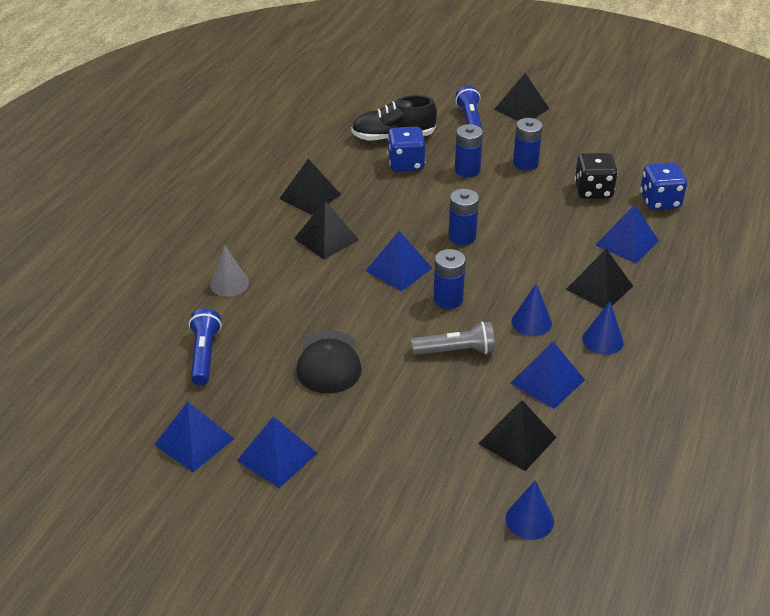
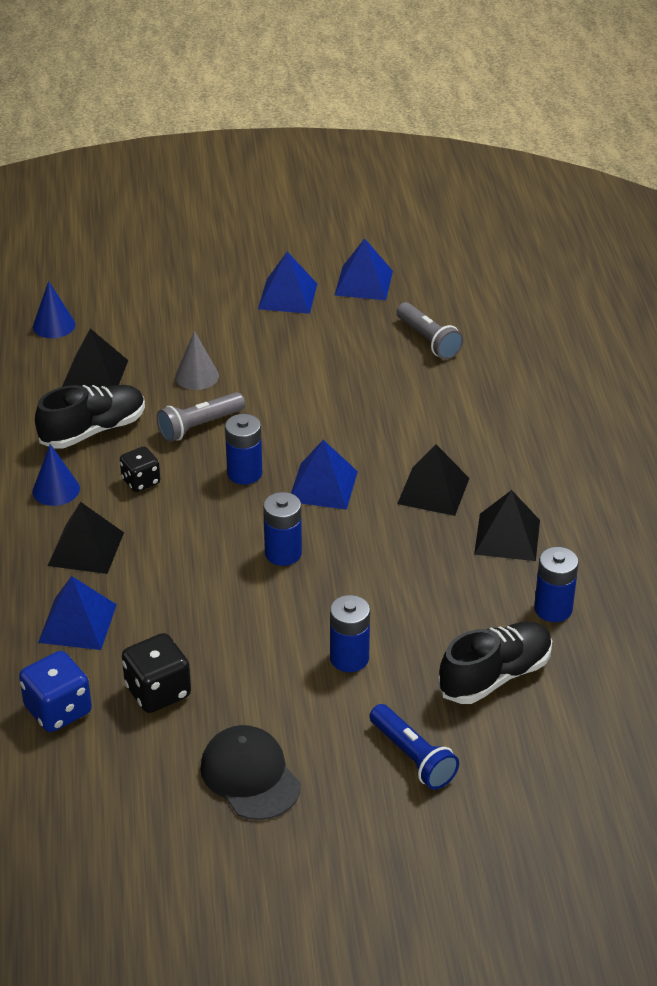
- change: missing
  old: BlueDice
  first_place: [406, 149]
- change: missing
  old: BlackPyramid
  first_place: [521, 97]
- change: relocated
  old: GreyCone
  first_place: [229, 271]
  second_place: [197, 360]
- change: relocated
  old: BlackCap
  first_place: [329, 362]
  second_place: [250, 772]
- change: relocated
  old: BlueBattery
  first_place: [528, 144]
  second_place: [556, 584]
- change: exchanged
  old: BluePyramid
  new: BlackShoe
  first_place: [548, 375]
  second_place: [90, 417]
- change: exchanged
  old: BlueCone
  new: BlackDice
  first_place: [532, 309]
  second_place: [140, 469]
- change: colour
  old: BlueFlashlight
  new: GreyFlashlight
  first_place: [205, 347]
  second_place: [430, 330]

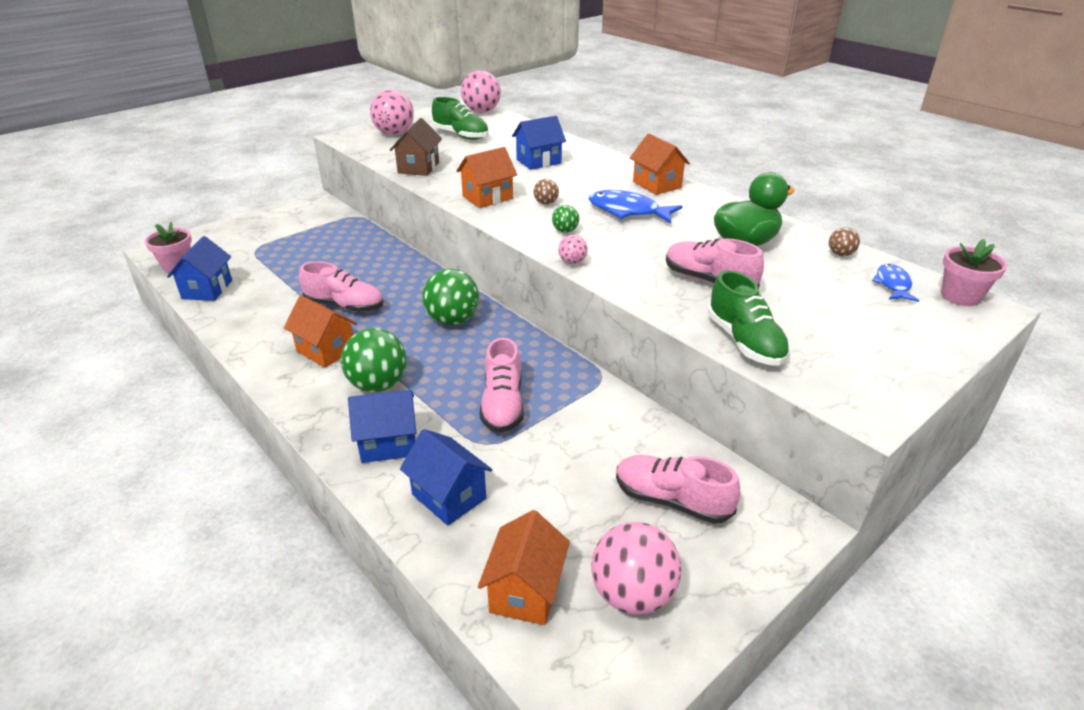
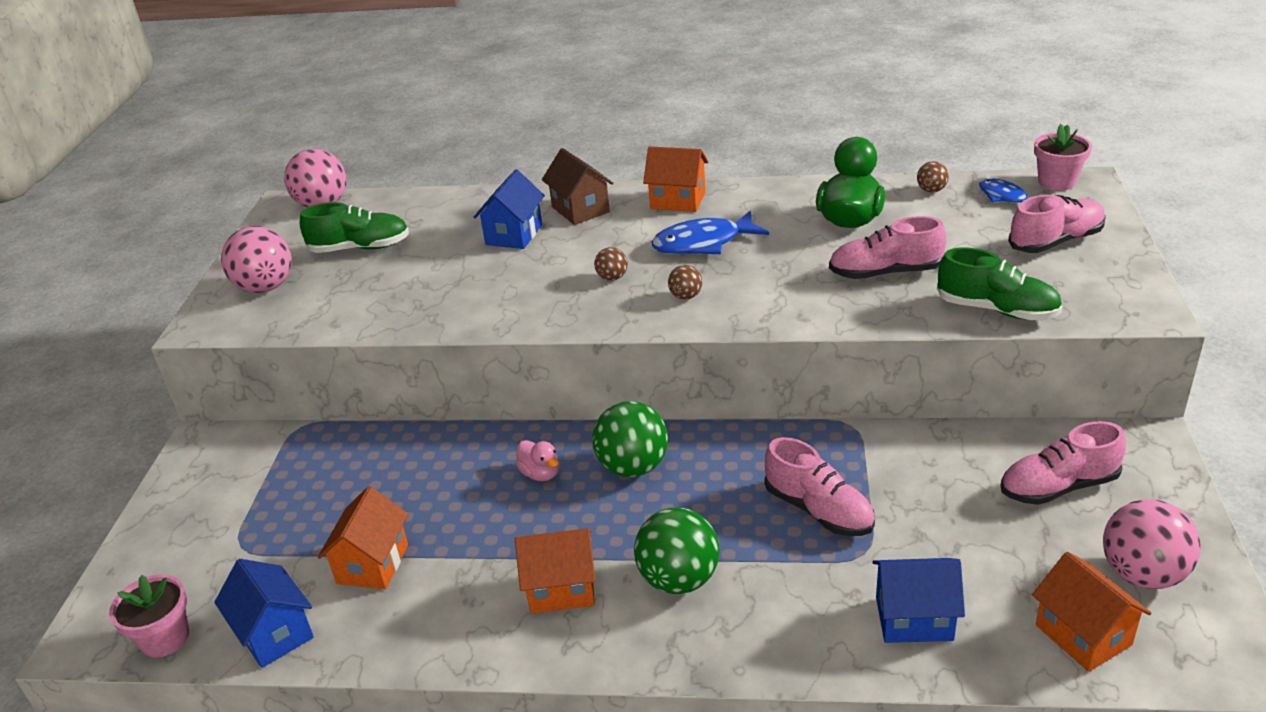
- change: missing
  old: BlueHouse
  first_place: [382, 426]
- change: missing
  old: PinkBall
  first_place: [573, 249]
- change: appeared
  new: PinkDuck
  second_place: [537, 460]
- change: relocated
  old: PinkShoe
  first_place: [341, 287]
  second_place: [1057, 224]
- change: relocated
  old: BrownHouse
  first_place: [416, 147]
  second_place: [577, 186]
- change: relocated
  old: OrangeHouse
  first_place: [486, 177]
  second_place: [363, 537]
- change: colour
  old: GreenBall
  new: BrownBall
  first_place: [565, 219]
  second_place: [685, 282]

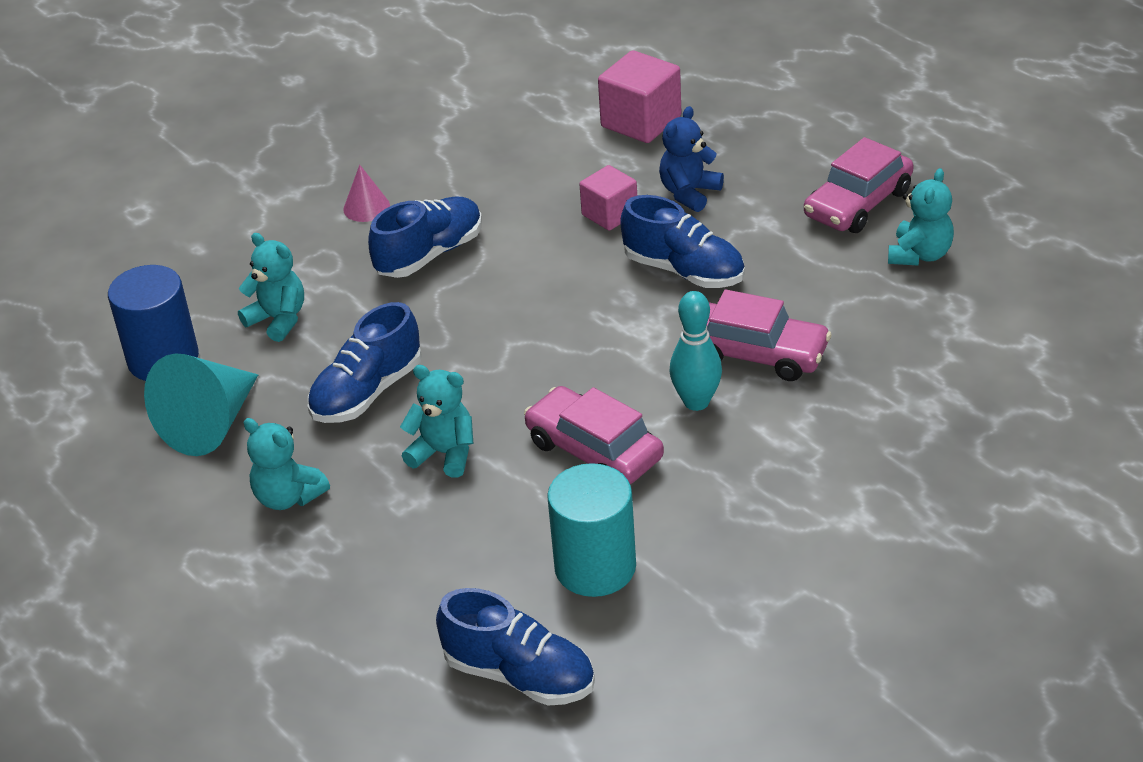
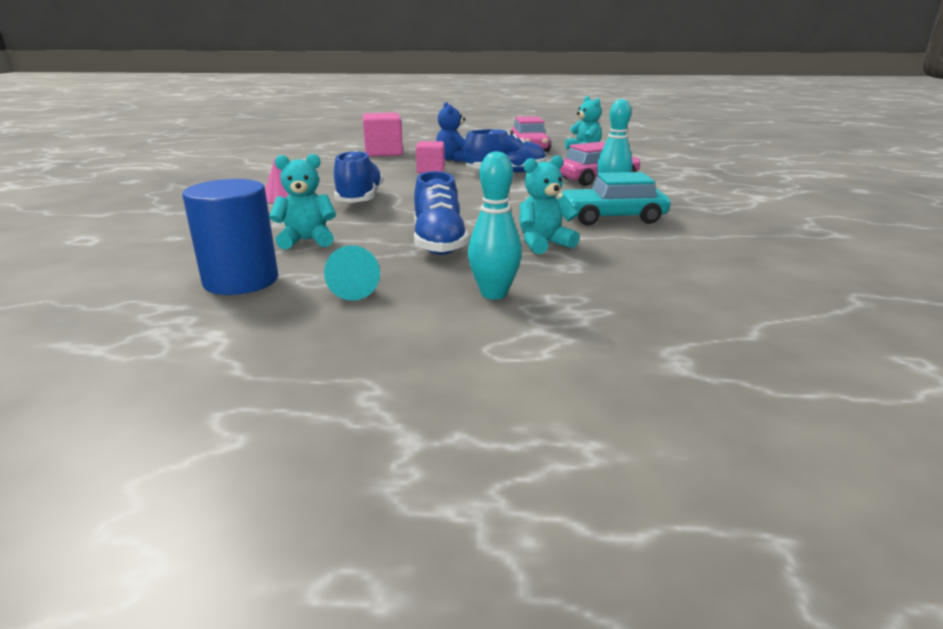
- change: missing
  old: BlueShoe
  first_place: [515, 647]
- change: missing
  old: TurquoiseCylinder
  first_place: [591, 530]
- change: exchanged
  old: TurquoiseTeddyBear
  new: TurquoiseBowlingPin
  first_place: [286, 464]
  second_place: [495, 225]
- change: colour
  old: PinkCar
  new: TurquoiseCar
  first_place: [594, 435]
  second_place: [614, 199]
- change: size
  old: TurquoiseCone
  first_place: [201, 404]
  second_place: [352, 273]
  factor: 0.51

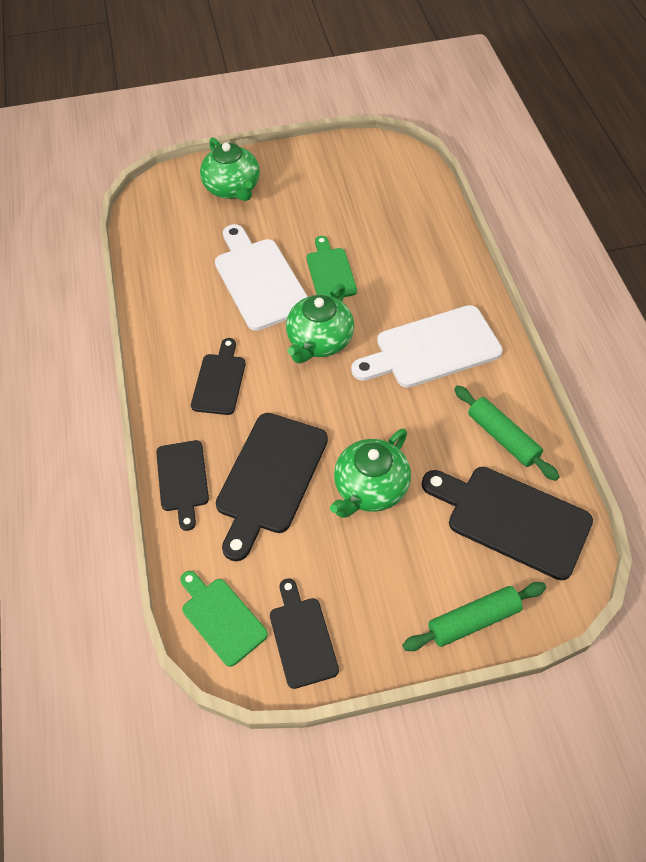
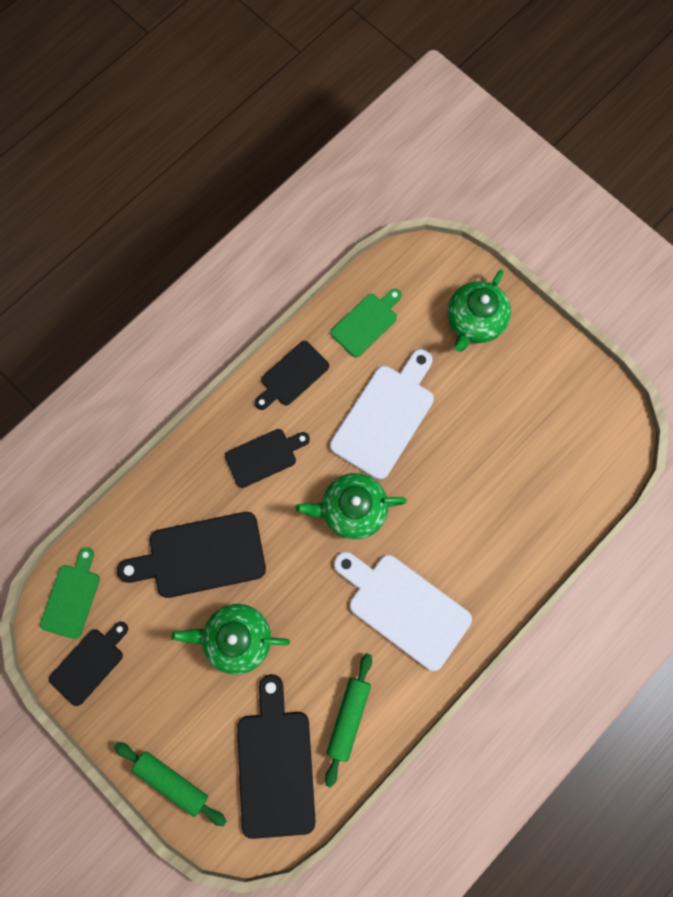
- change: relocated
  old: BlackCuttingBoard
  first_place: [182, 485]
  second_place: [292, 375]
- change: relocated
  old: GreenCuttingBoard
  first_place: [332, 267]
  second_place: [366, 323]

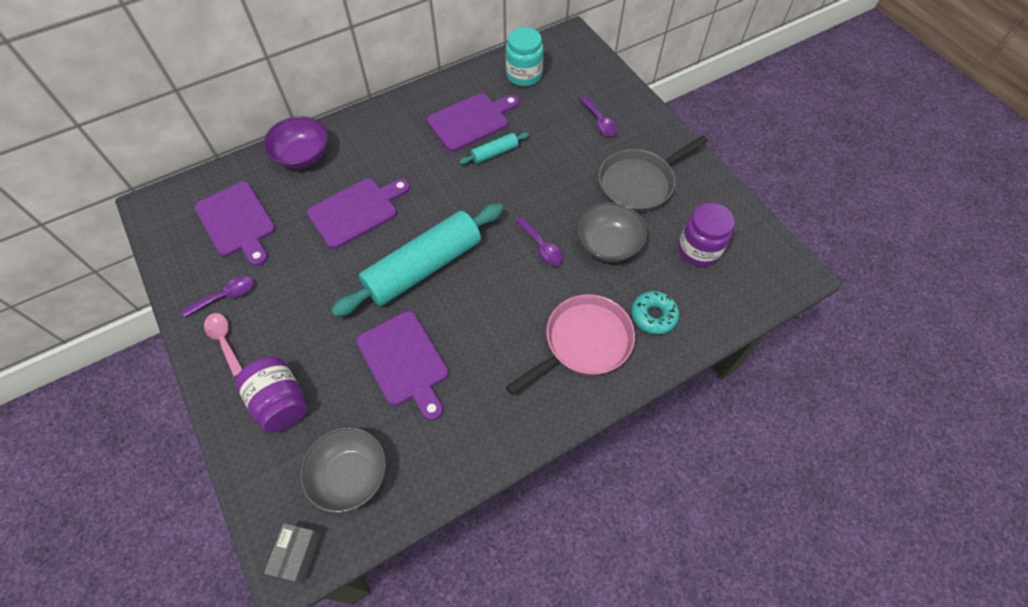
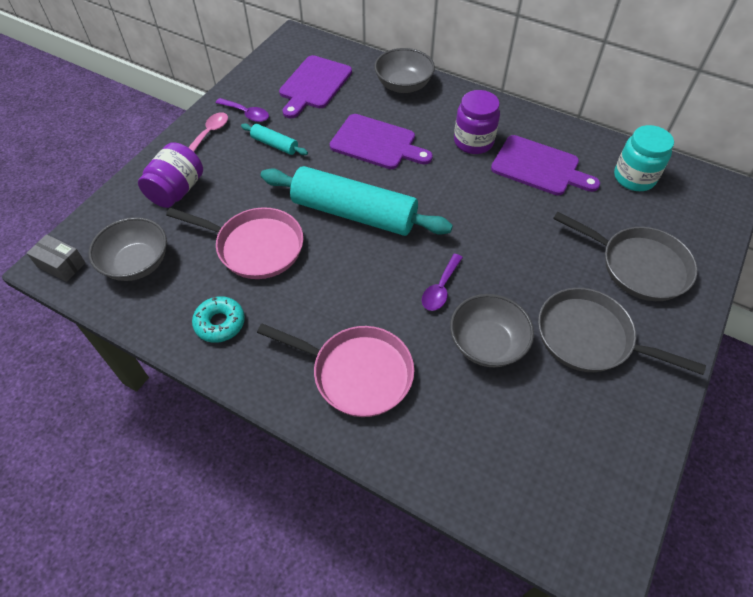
- change: relocated
  old: TurquoiseRollingPin
  first_place: [494, 148]
  second_place: [274, 139]
- change: relocated
  old: TurquoiseDonut
  first_place: [655, 312]
  second_place: [218, 319]
- change: relocated
  old: PurpleJar
  first_place: [706, 235]
  second_place: [477, 122]
- change: exchanged
  old: PurpleCuttingBoard
  new: PinkPan
  first_place: [402, 366]
  second_place: [234, 243]
- change: exchanged
  old: PurpleSpoon
  new: GreyPan
  first_place: [599, 116]
  second_place: [625, 256]
- change: colour
  old: PurpleBowl
  new: GreyBowl
  first_place: [295, 142]
  second_place: [404, 70]
- change: spun
  old: GreyBox
  first_place: [292, 553]
  second_place: [56, 258]
  degrees: 45

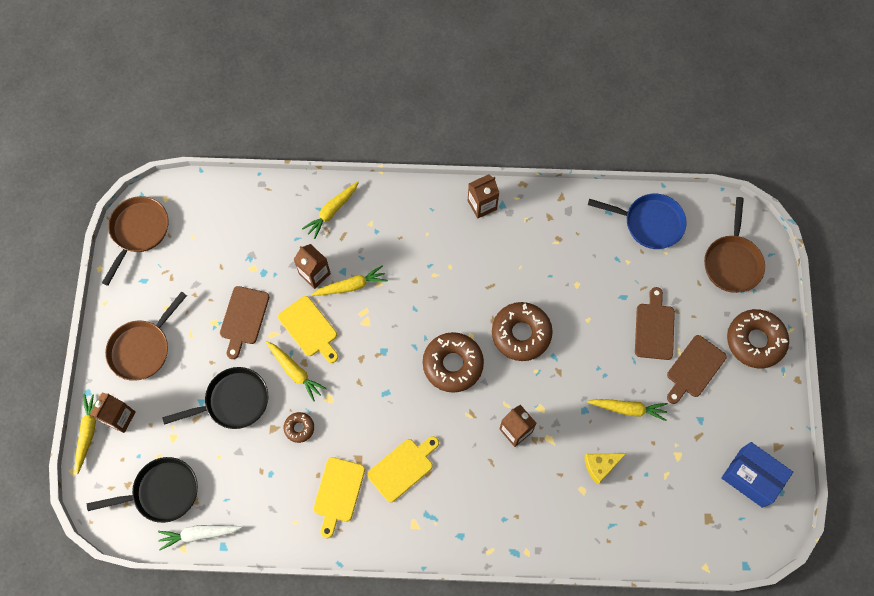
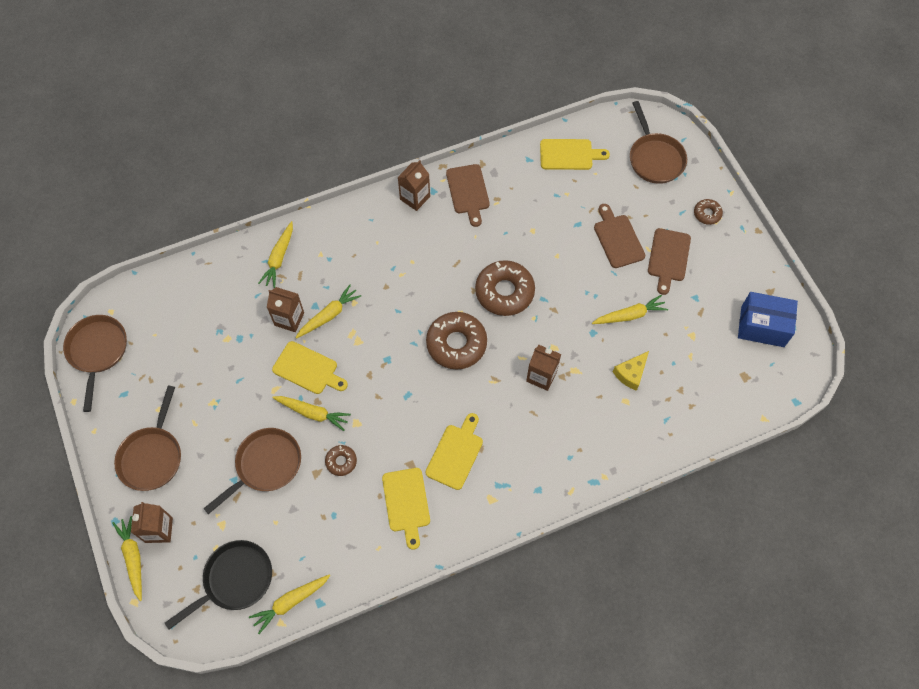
- change: relocated
  old: BrownCuttingBoard
  first_place: [244, 322]
  second_place: [468, 195]
- change: exchanged
  old: BluePan
  new: YellowCuttingBoard
  first_place: [637, 221]
  second_place: [575, 154]
- change: colour
  old: WhiteCarrot
  new: YellowCarrot
  first_place: [200, 537]
  second_place: [289, 604]
- change: colour
  old: BlackPan
  new: BrownPan
  first_place: [215, 398]
  second_place: [252, 471]
- change: size
  old: BrownDonut
  first_place: [758, 339]
  second_place: [708, 212]
  factor: 0.49

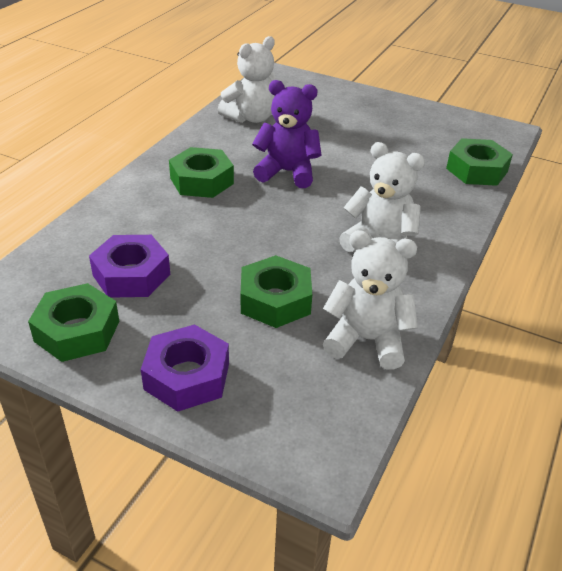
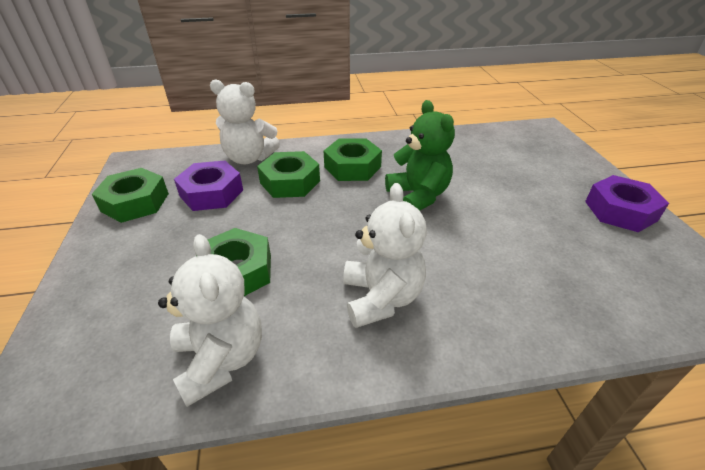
- change: relocated
  old: PurpleNut
  first_place: [185, 368]
  second_place: [627, 203]
- change: relocated
  old: WhiteTeddyBear
  first_place: [246, 79]
  second_place: [245, 122]
- change: relocated
  old: GreenNut
  first_place: [479, 162]
  second_place: [288, 174]
- change: colour
  old: PurpleTeddyBear
  new: GreenTeddyBear
  first_place: [287, 134]
  second_place: [420, 155]

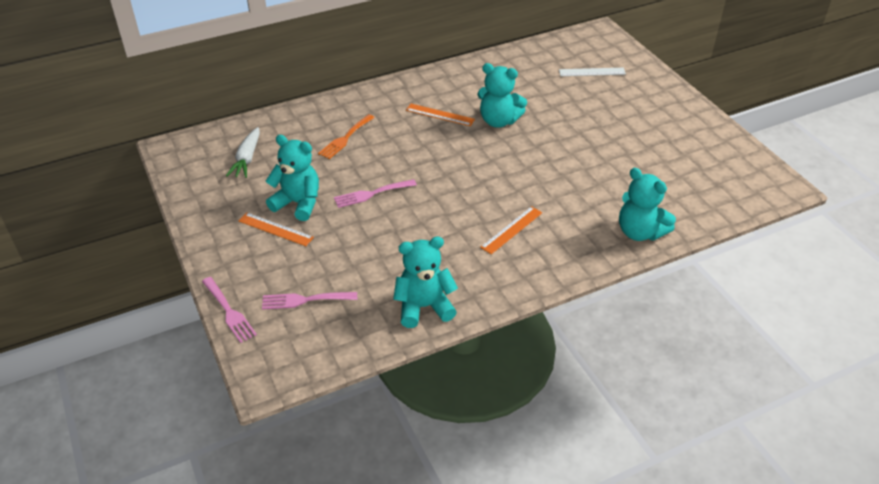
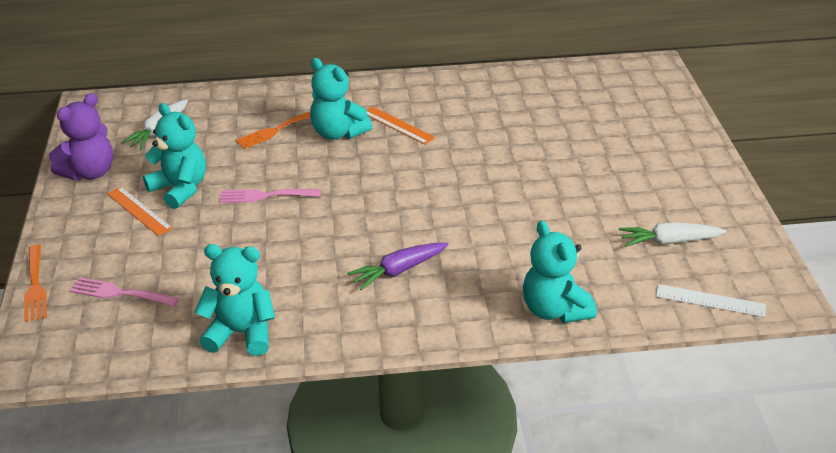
- change: appeared
  new: PurpleTeddyBear
  second_place: [81, 137]
- change: appeared
  new: WhiteCarrot
  second_place: [673, 234]
- change: relocated
  old: TurquoiseTeddyBear
  first_place: [502, 95]
  second_place: [341, 99]
- change: relocated
  old: WhiteRuler
  first_place: [592, 72]
  second_place: [711, 300]
- change: exchanged
  old: OrangeRuler
  new: PurpleCarrot
  first_place: [511, 230]
  second_place: [398, 266]
- change: colour
  old: PinkFork
  new: OrangeFork
  first_place: [229, 310]
  second_place: [35, 283]

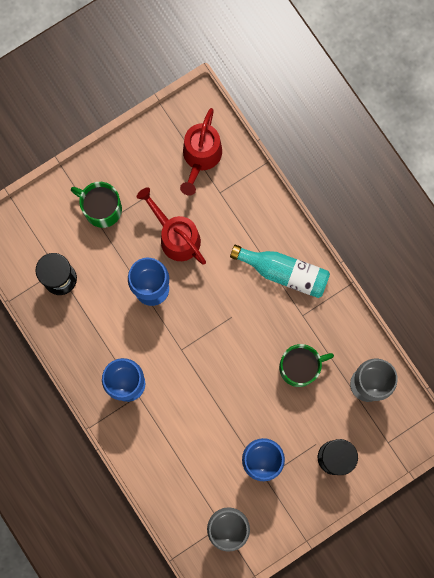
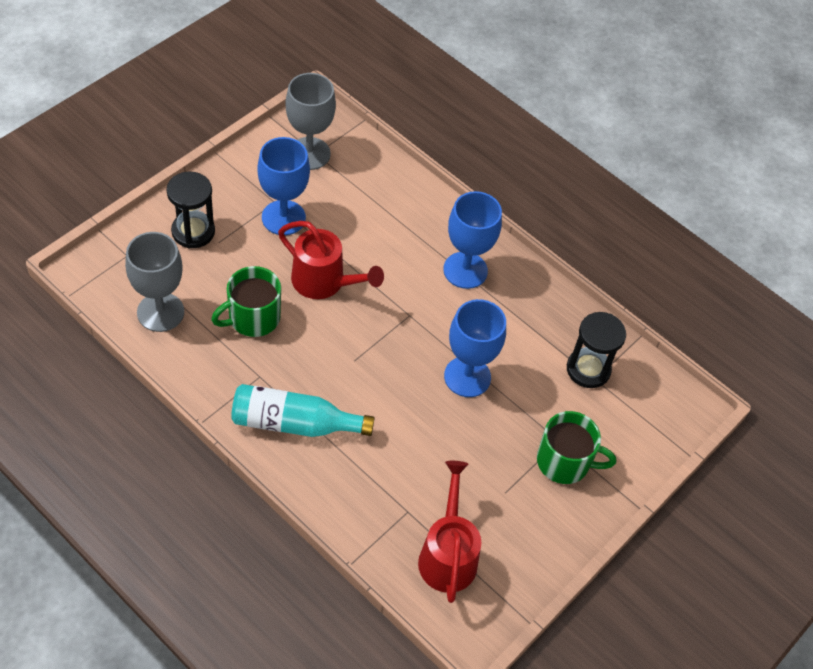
- change: relocated
  old: RedWateringCan
  first_place: [171, 226]
  second_place: [331, 260]

